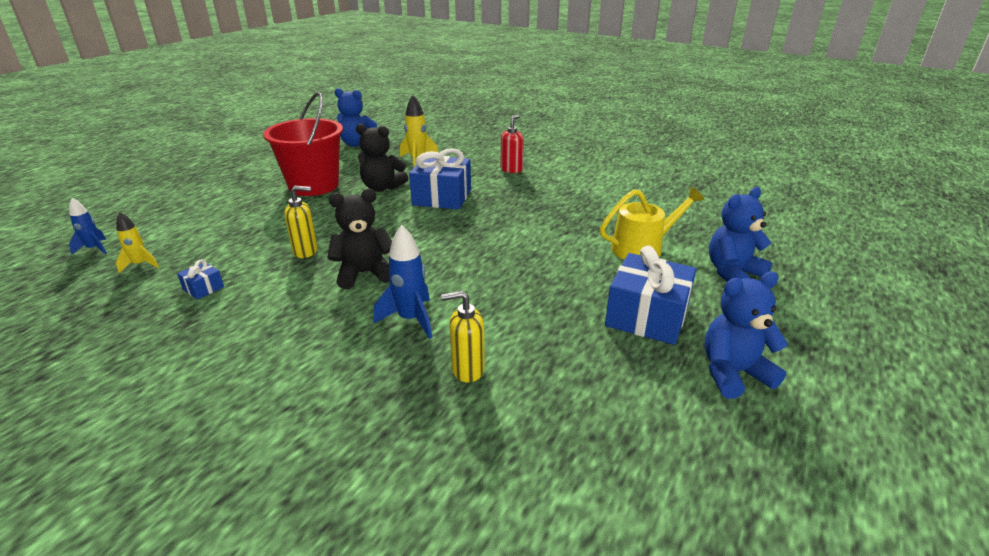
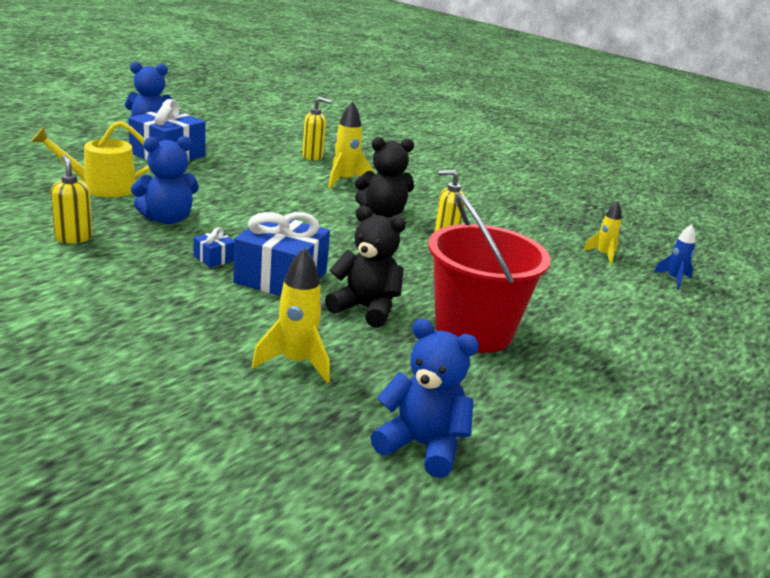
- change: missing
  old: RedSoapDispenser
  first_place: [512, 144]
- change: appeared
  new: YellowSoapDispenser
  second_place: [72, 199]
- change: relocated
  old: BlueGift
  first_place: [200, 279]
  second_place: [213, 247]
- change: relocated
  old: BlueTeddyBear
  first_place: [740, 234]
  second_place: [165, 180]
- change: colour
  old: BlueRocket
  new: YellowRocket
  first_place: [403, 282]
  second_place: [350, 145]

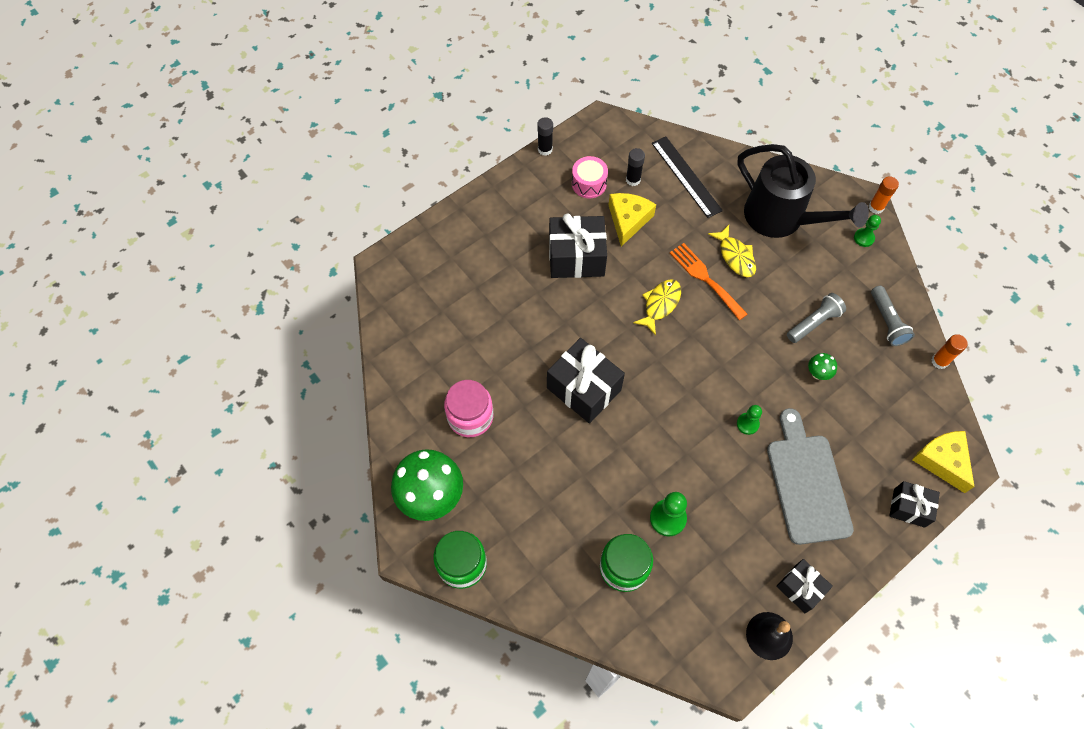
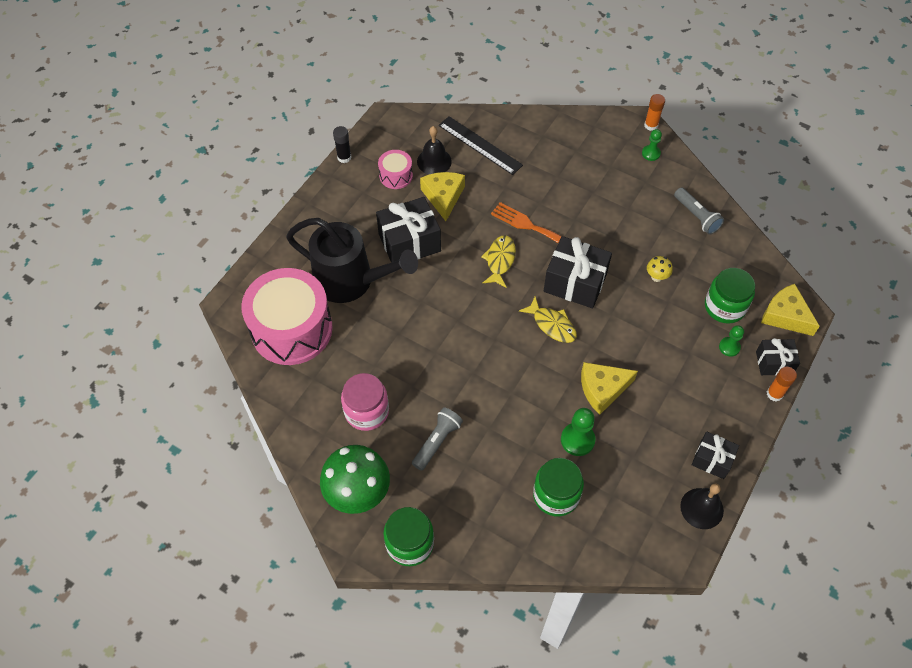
- change: missing
  old: GreyCuttingBoard
  first_place: [810, 476]
- change: appeared
  new: PinkDrum
  second_place: [287, 316]
- change: appeared
  new: YellowCheese
  second_place: [609, 388]
- change: appeared
  new: GreenJar
  second_place: [730, 296]
- change: relocated
  old: BlackGift
  first_place: [586, 380]
  second_place: [578, 272]
- change: relocated
  old: YellowFish
  first_place: [732, 251]
  second_place: [548, 319]
- change: relocated
  old: BlackWateringCan
  first_place: [803, 191]
  second_place: [352, 260]
- change: relocated
  old: GreenPawn
  first_place: [749, 420]
  second_place: [731, 341]
- change: relocated
  old: GreyFlashlight
  first_place: [816, 318]
  second_place: [437, 439]
- change: relocated
  old: OrangeGlueStick
  first_place: [949, 351]
  second_place: [782, 384]
- change: exchanged
  old: BlackGlueStick
  new: BlackBell
  first_place: [635, 167]
  second_place: [434, 150]
- change: colour
  old: GreenMushroom
  new: YellowMushroom
  first_place: [822, 366]
  second_place: [660, 269]

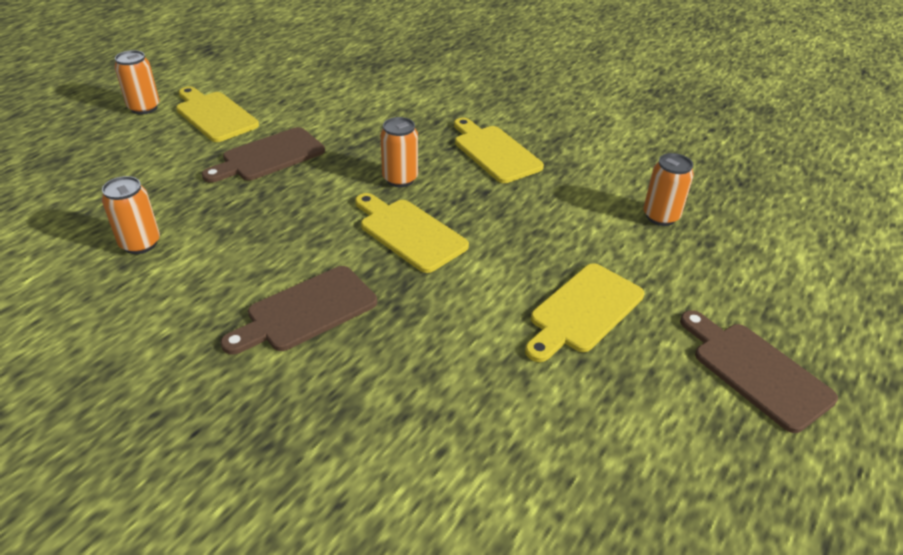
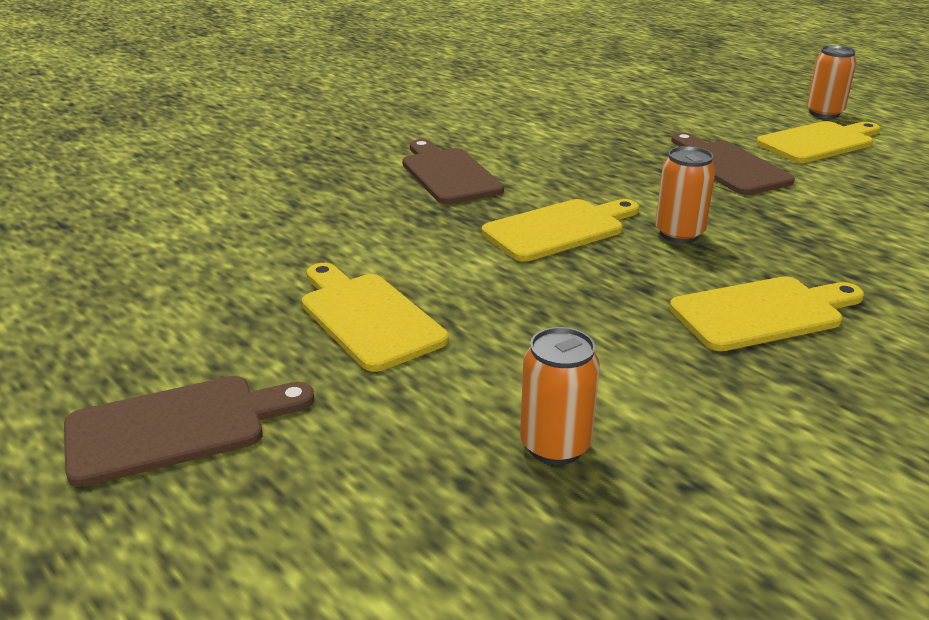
- change: missing
  old: OrangeCan
  first_place: [131, 215]

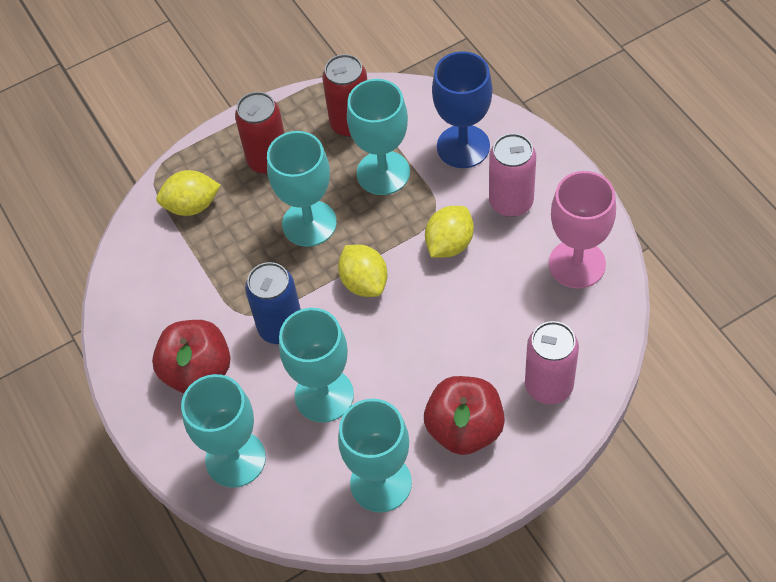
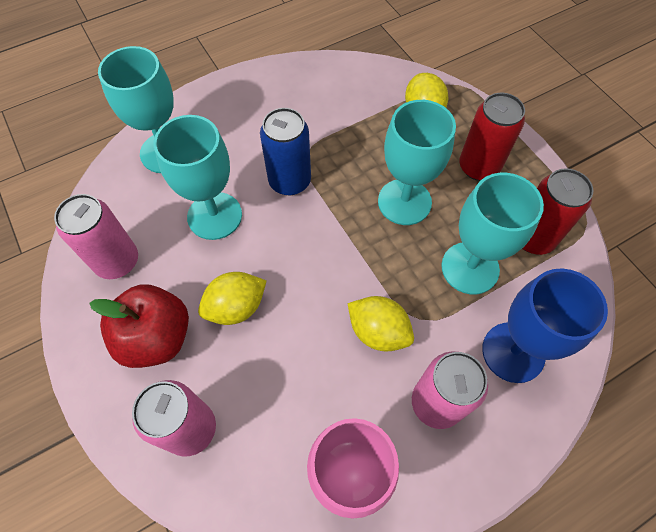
- change: missing
  old: RedApple
  first_place: [191, 356]
- change: relocated
  old: YellowLemon
  first_place: [363, 271]
  second_place: [232, 298]
- change: exchanged
  old: TurquoiseGoblet
  new: PinkCan
  first_place: [375, 455]
  second_place: [96, 236]

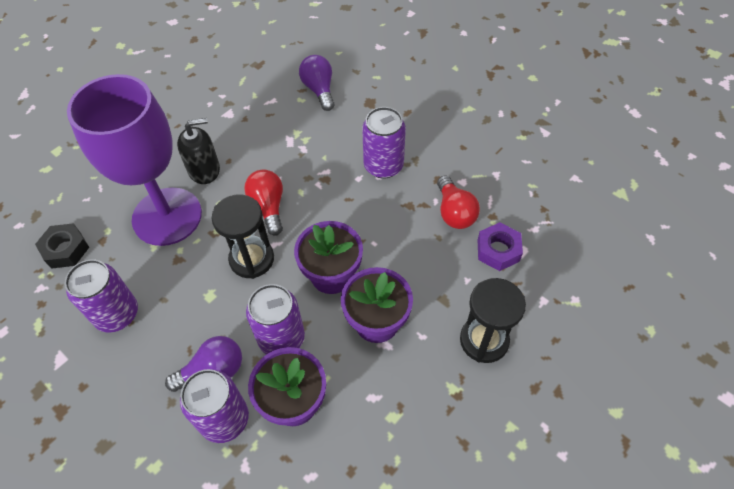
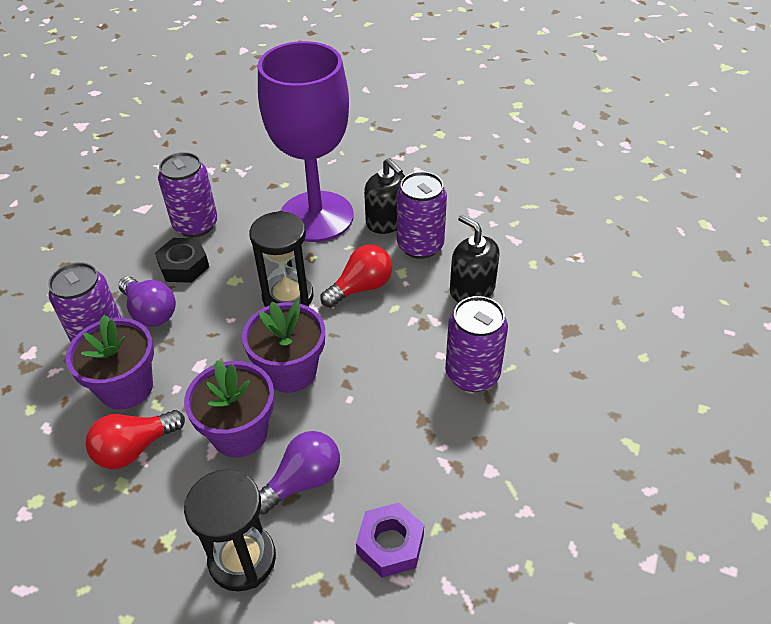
- change: appeared
  new: BlackSoapDispenser
  second_place: [475, 258]
- change: relocated
  old: BlackNut
  first_place: [62, 246]
  second_place: [182, 260]
- change: relocated
  old: PurpleCan
  first_place: [275, 319]
  second_place: [422, 215]
- change: relocated
  old: PurpleLightBulb
  first_place: [316, 83]
  second_place: [299, 472]
- change: relocated
  old: RedLightBulb
  first_place: [458, 202]
  second_place: [135, 439]

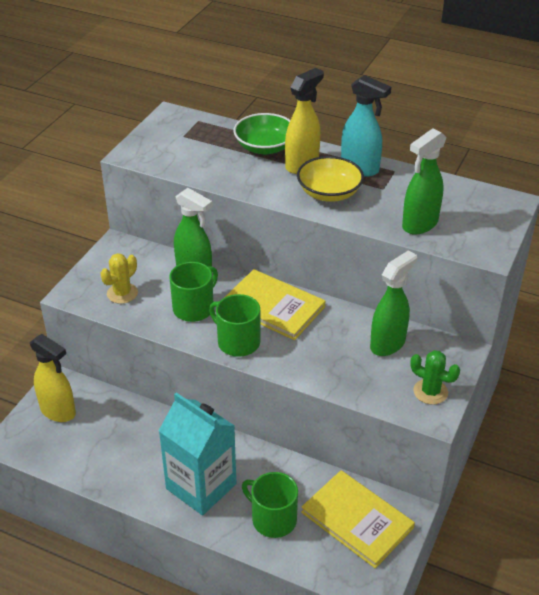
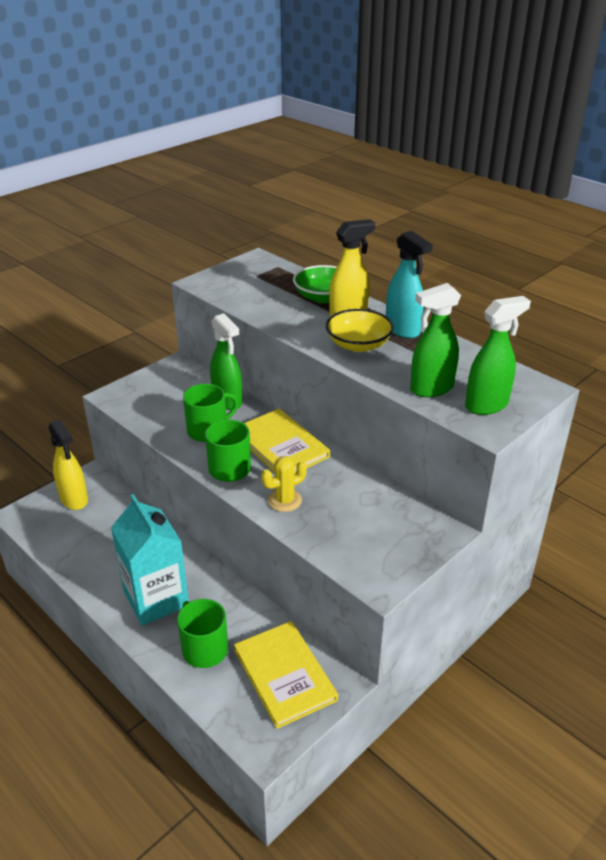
- change: missing
  old: GreenCactus
  first_place: [435, 377]
- change: relocated
  old: YellowCactus
  first_place: [119, 278]
  second_place: [284, 484]
- change: relocated
  old: GreenSprayBottle
  first_place: [393, 303]
  second_place: [498, 355]

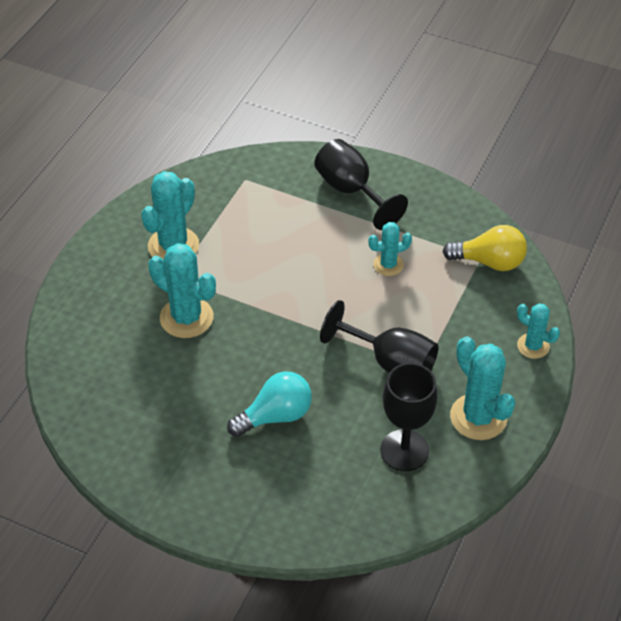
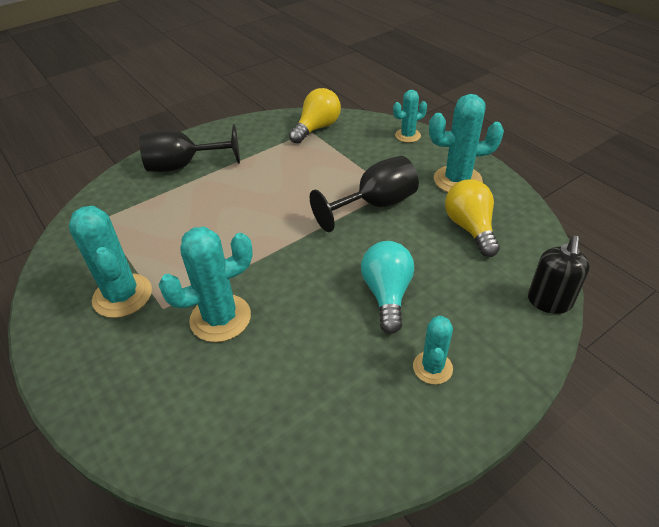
- change: appeared
  new: BlackSoapDispenser
  second_place: [559, 275]
- change: relocated
  old: TurquoiseCactus
  first_place: [390, 249]
  second_place: [433, 350]
- change: exchanged
  old: BlackGoblet
  new: YellowLightBulb
  first_place: [408, 417]
  second_place: [472, 218]

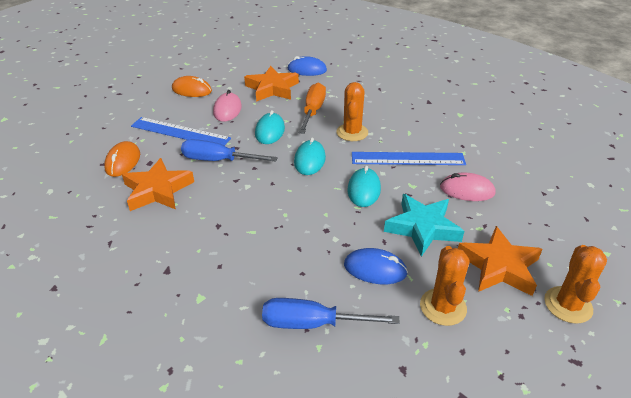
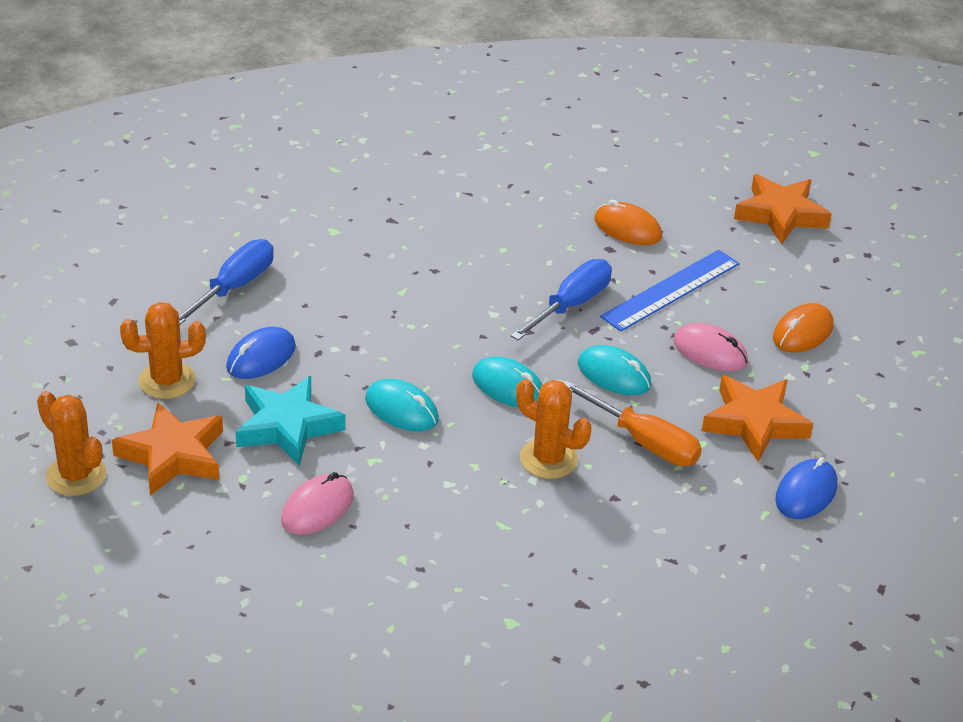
- change: missing
  old: BlueRuler
  first_place: [409, 158]
- change: relocated
  old: OrangeStar
  first_place: [158, 184]
  second_place: [783, 209]
- change: spun
  old: OrangeCactus
  first_place: [445, 286]
  second_place: [163, 350]
  degrees: -45

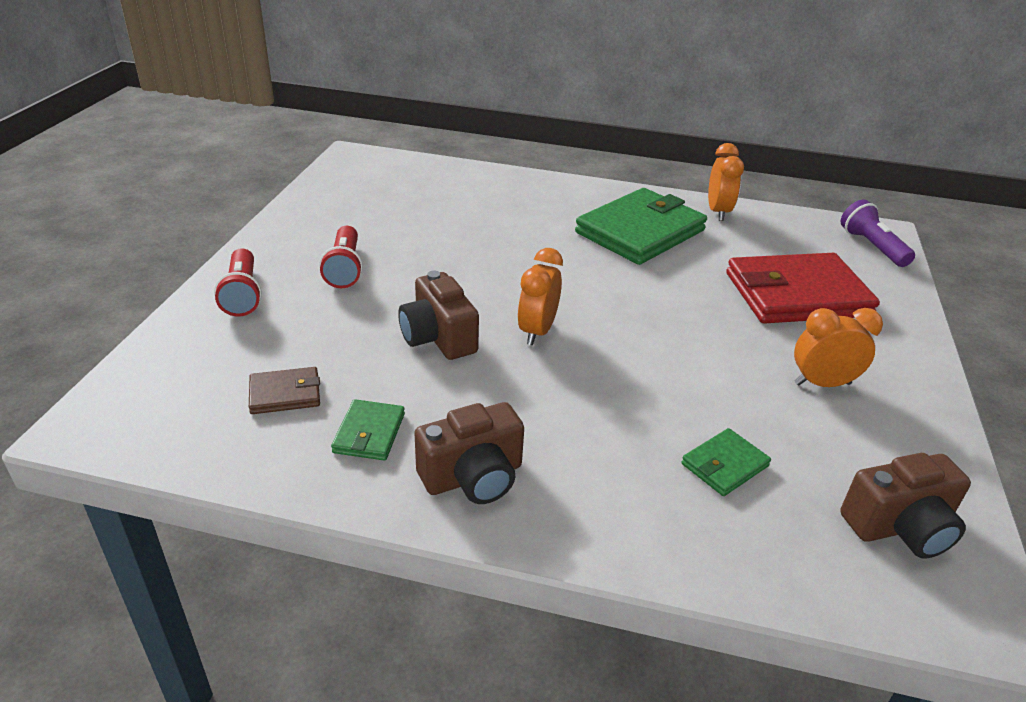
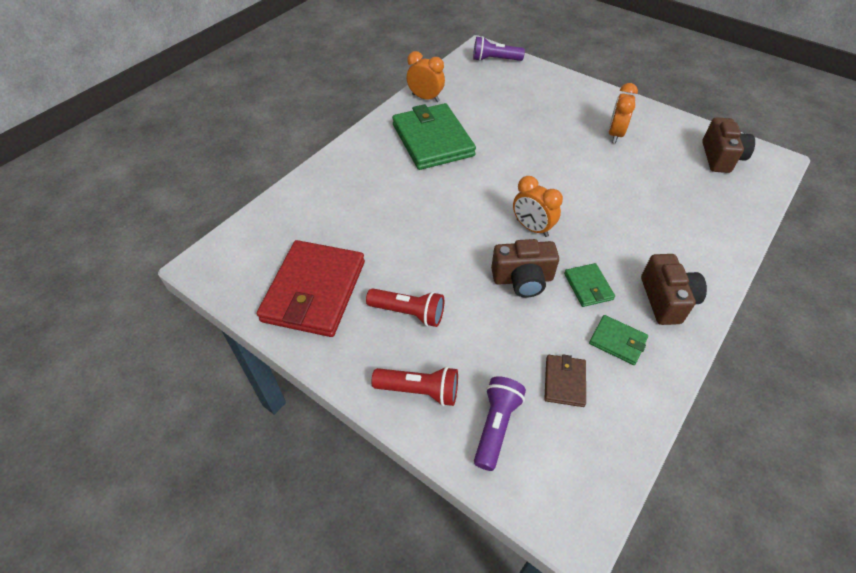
- change: appeared
  new: PurpleFlashlight
  second_place: [500, 423]
- change: relocated
  old: GreenWallet
  first_place: [726, 462]
  second_place: [589, 285]
- change: relocated
  old: RedWallet
  first_place: [803, 288]
  second_place: [311, 288]

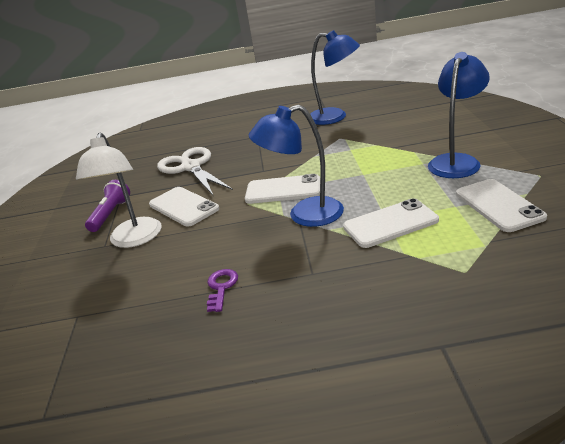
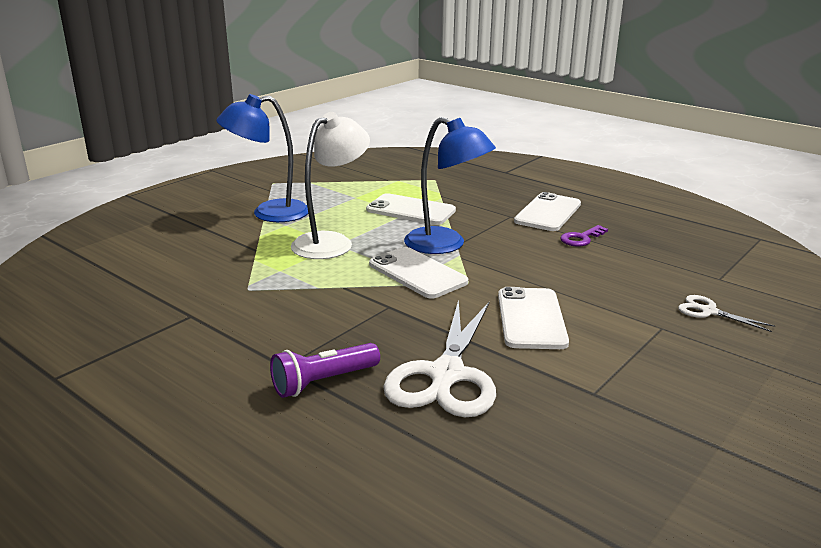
- change: missing
  old: BlueLamp
  first_place: [335, 77]
- change: appeared
  new: WhiteScissors
  second_place: [726, 313]
- change: relocated
  old: WhiteLamp
  first_place: [118, 190]
  second_place: [330, 185]
- change: relocated
  old: PurpleFlashlight
  first_place: [107, 206]
  second_place: [325, 370]
- change: relocated
  old: WhitePhone
  first_place: [501, 205]
  second_place: [547, 211]

